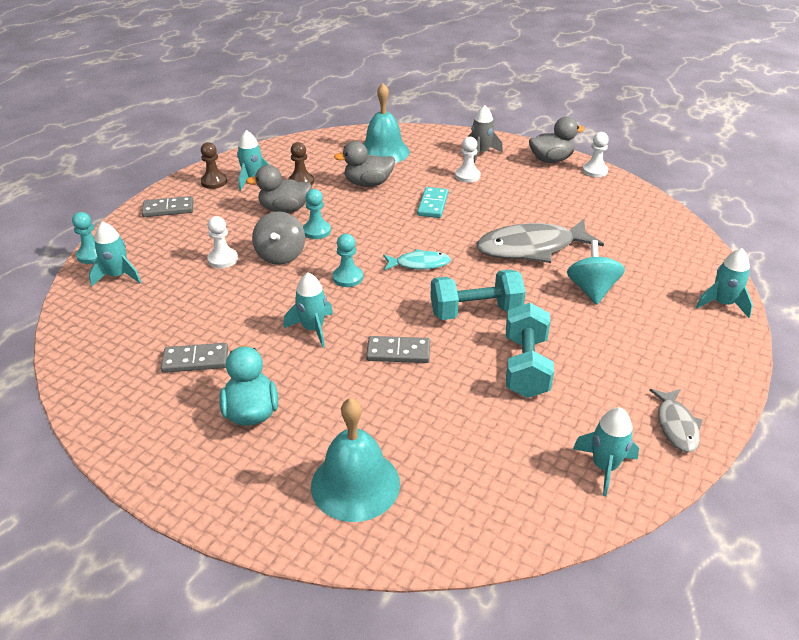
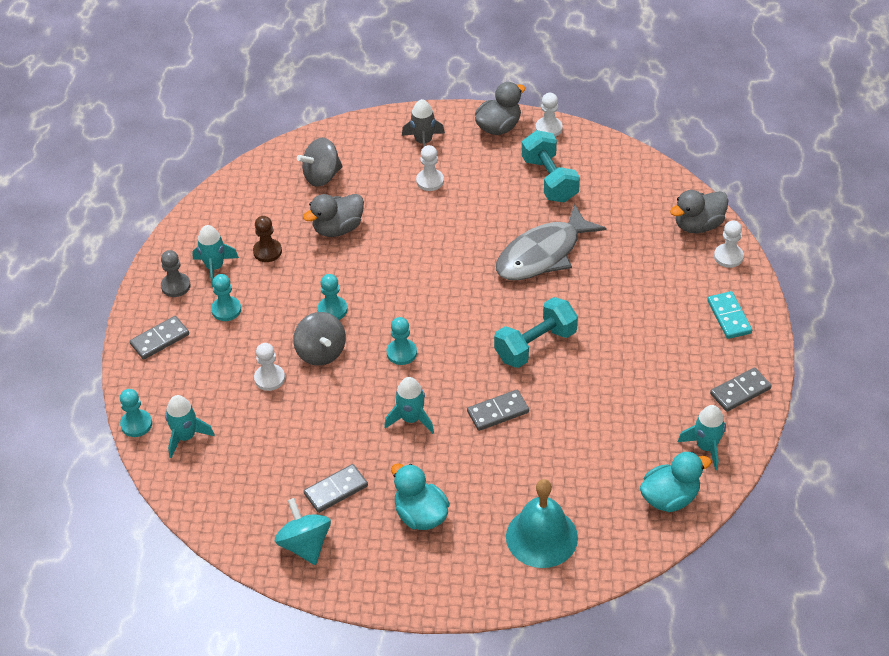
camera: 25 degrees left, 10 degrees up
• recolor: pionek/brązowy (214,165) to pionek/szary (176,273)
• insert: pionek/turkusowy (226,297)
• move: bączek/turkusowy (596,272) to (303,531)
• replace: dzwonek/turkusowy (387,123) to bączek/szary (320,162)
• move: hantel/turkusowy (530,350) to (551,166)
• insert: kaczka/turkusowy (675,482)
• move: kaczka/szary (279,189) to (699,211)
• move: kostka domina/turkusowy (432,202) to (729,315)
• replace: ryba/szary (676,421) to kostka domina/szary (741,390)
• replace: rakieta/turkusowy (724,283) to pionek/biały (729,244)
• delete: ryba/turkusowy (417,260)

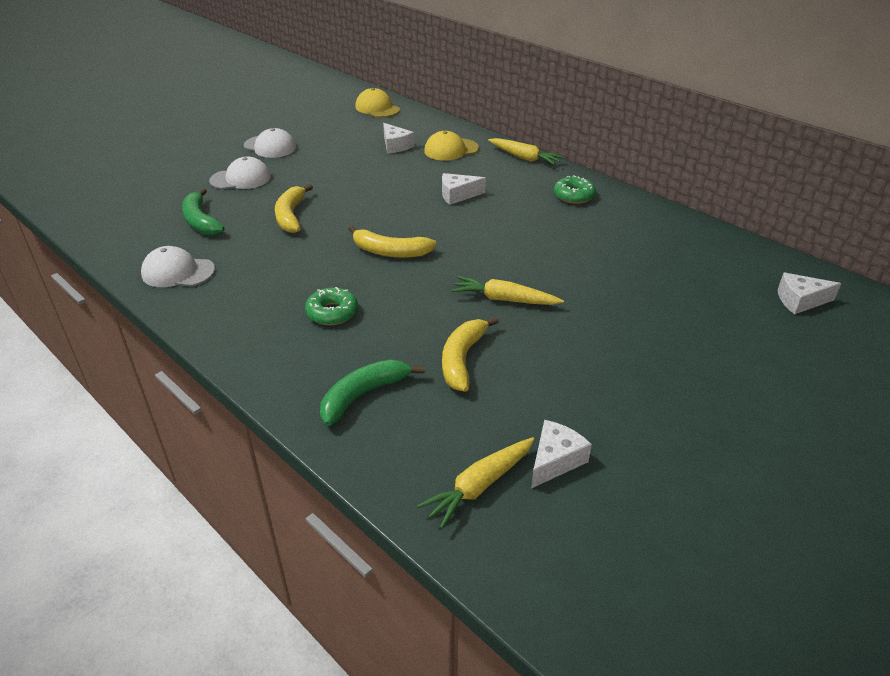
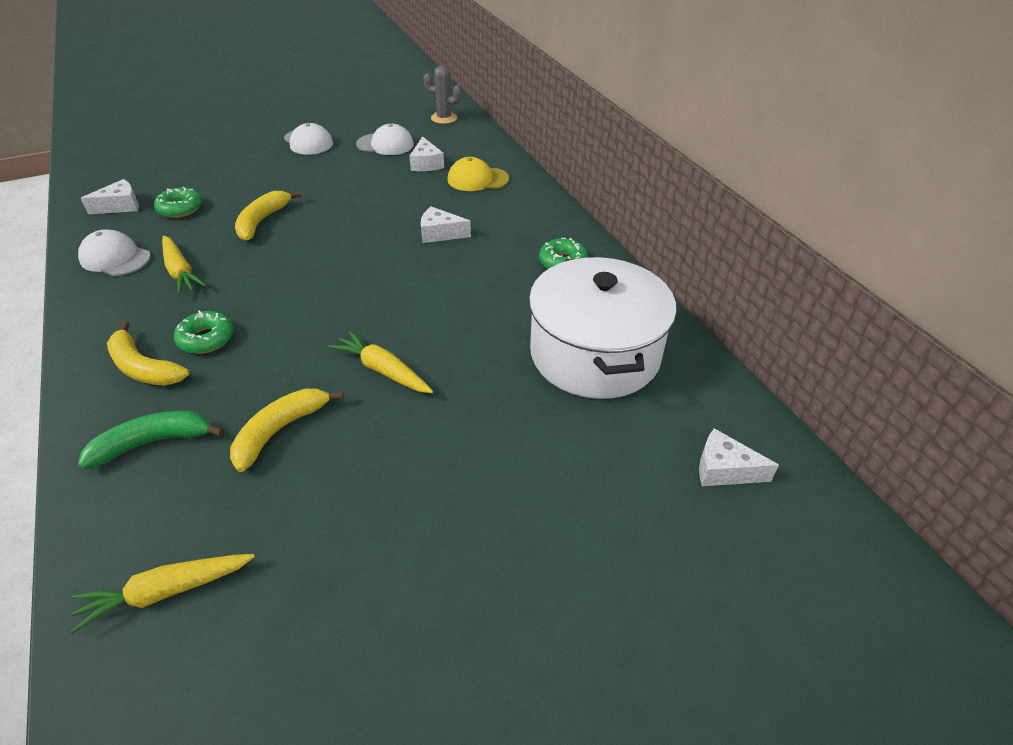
camera: 20 degrees right, 5 degrees up
• move: ser/biały (561,454) to (109,196)
• move: banan/żółty (393,242) to (148,353)
• replace: banan/zielony (203,212) to donut/zielony (178,202)
• move: marchewka/żółty (526,151) to (184,265)
• move: czapka/biały (240,173) to (385,139)
• replace: czapka/żółty (377,103) to kaktus/szary (442,95)
• insert: garnek/biały (603,328)

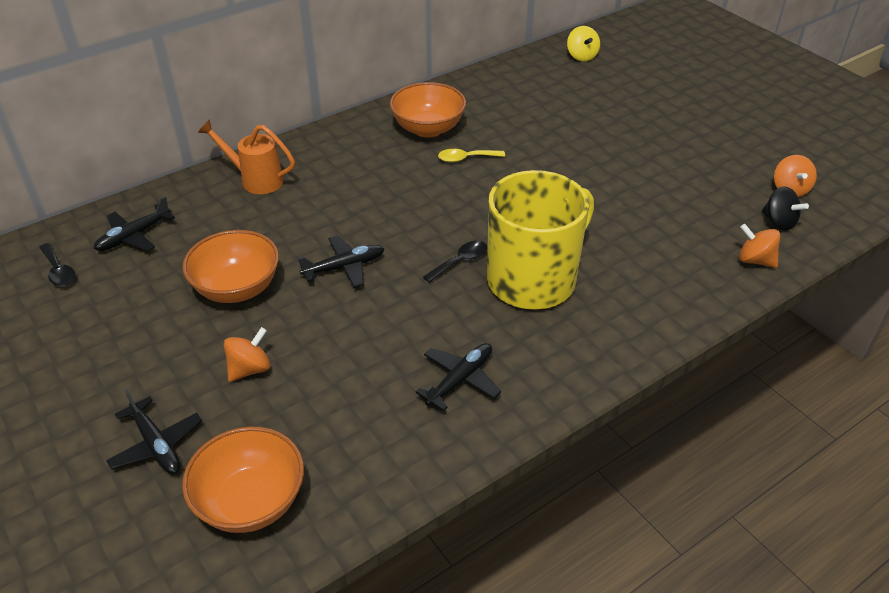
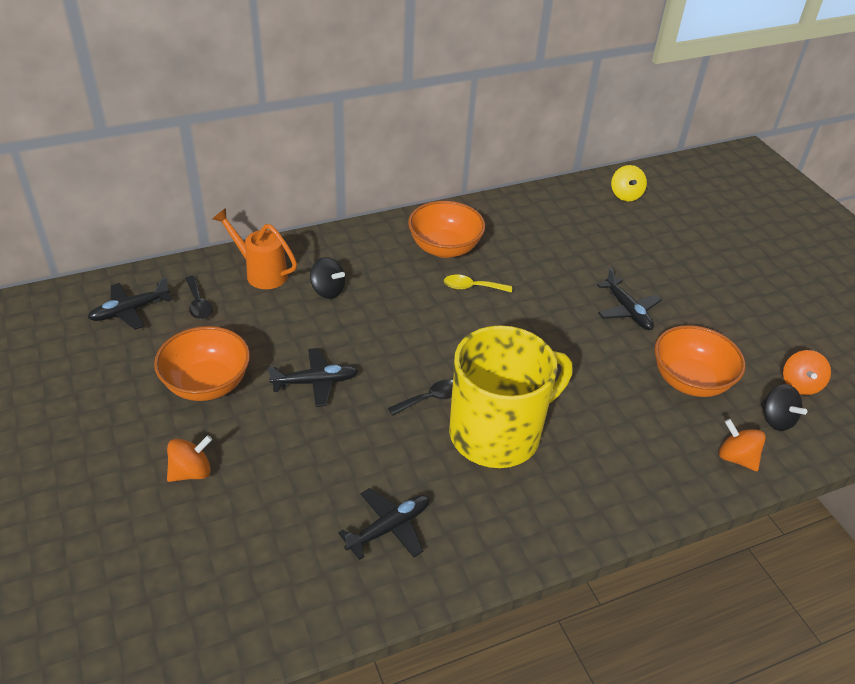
camera: 10 degrees right, 0 degrees up
• move: łyżka/czarny (57,264) to (199,298)
• insert: bączek/czarny (328,278)
• move: samolot/czarny (154,432) to (629,299)
• move: miska/pomarańczowy (243,479) to (699,361)

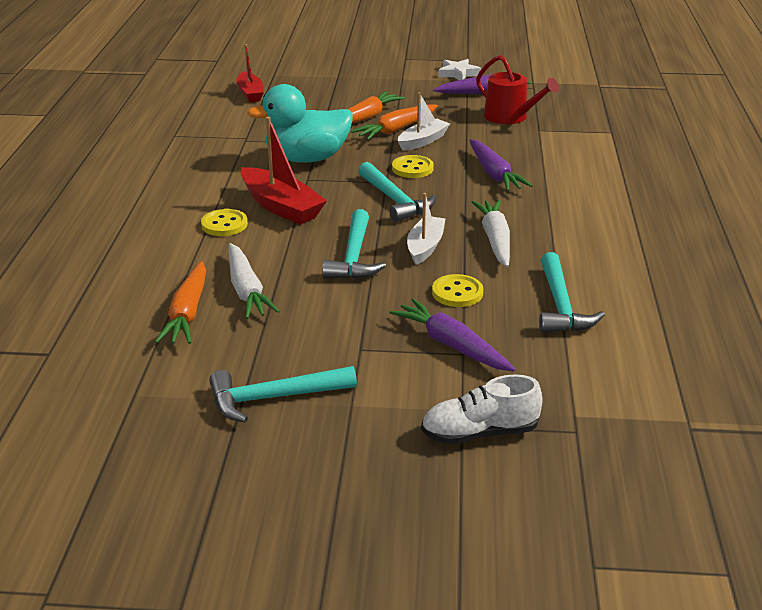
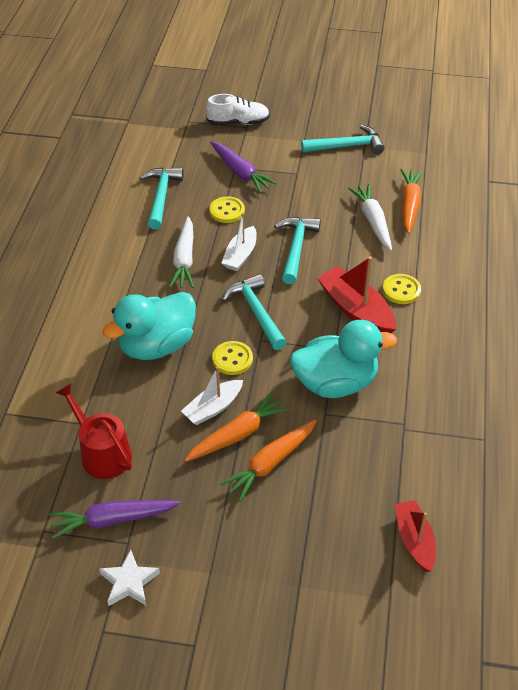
camera: 175 degrees left, 15 degrees up
• replace: marchewka/fioletowy (501,165) to kaczka/turkusowy (149,326)

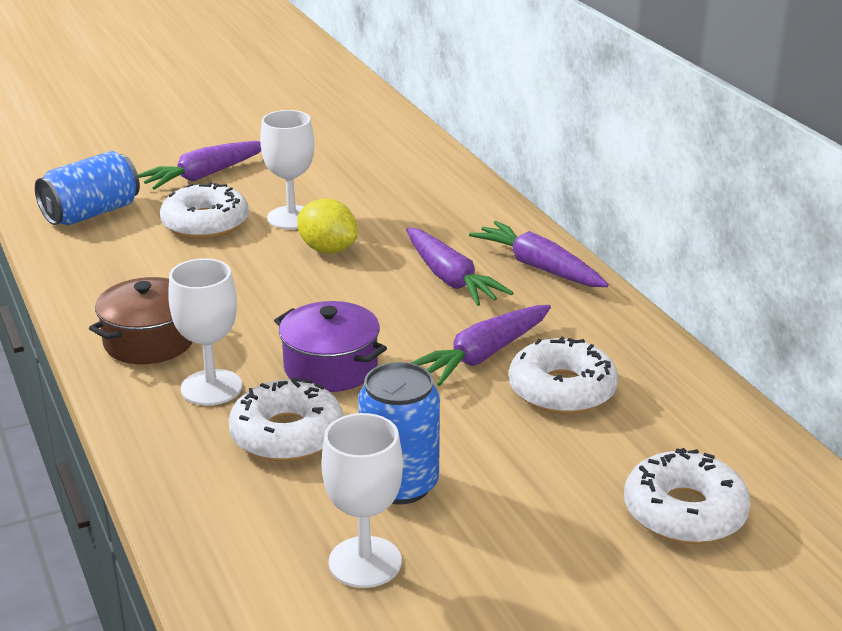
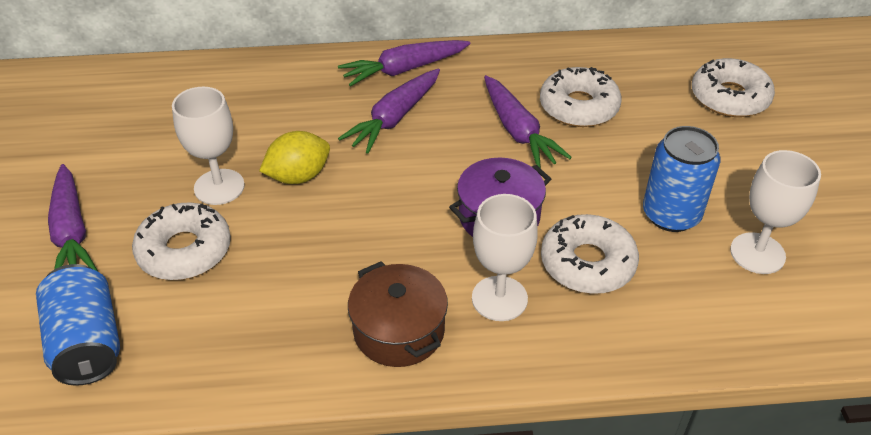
camera: 70 degrees left, 15 degrees up
• rotate: marchewka/fioletowy (459,267) = (389,110) 135 degrees clockwise

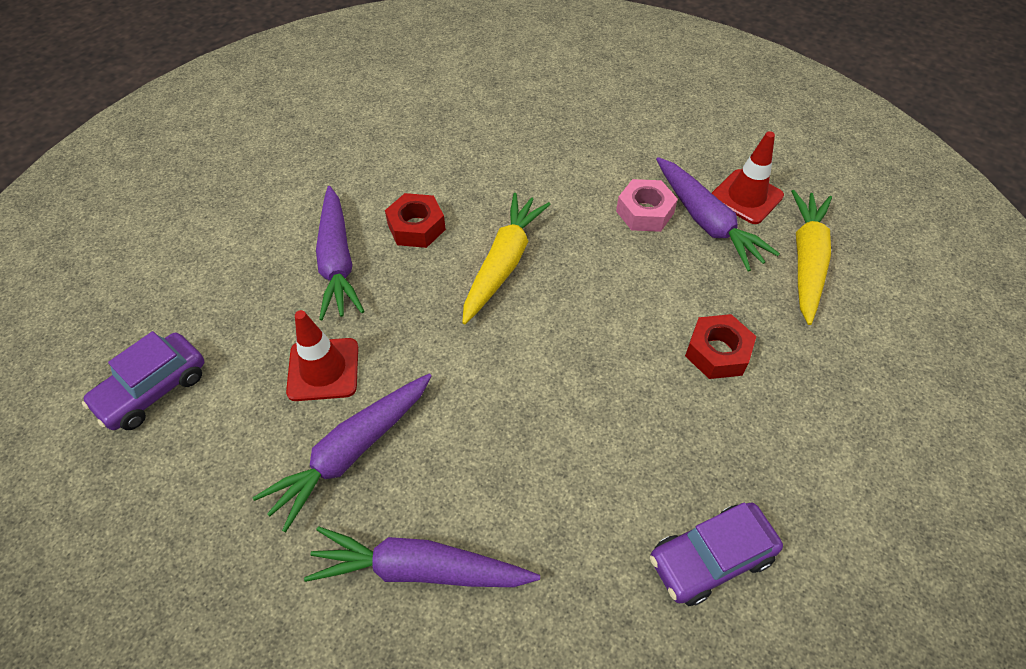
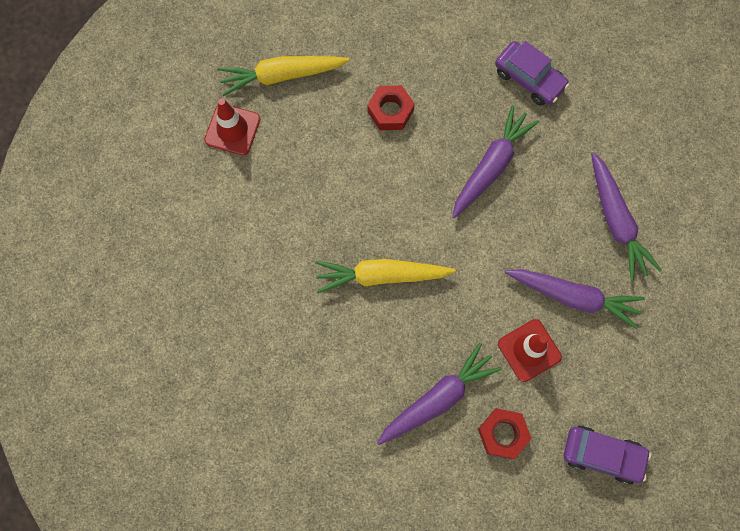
camera: 115 degrees left, 20 degrees up
• move: marchewka/fioletowy (718,214) to (495,161)
• move: nakrętka/czerwony (415,220) to (505,433)
• delete: nakrętka/różowy (647,205)

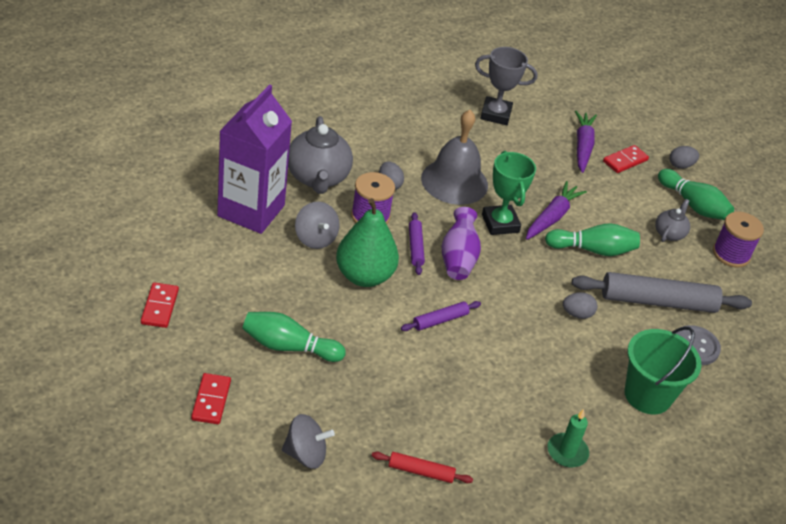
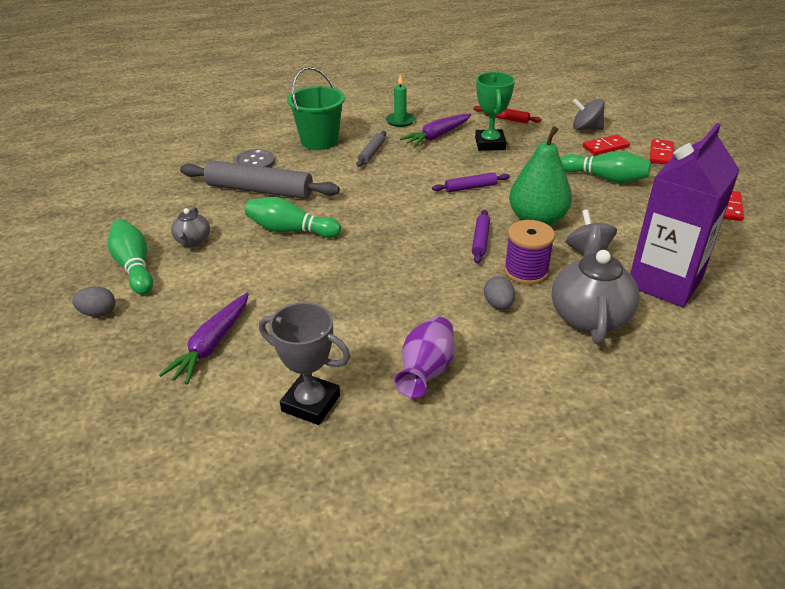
camera: 160 degrees left, 5 degrees down
• rotate: imbryk/szary (672,220) = (190,227) 45 degrees counterclockwise
• insert: wałek do ciasta/szary (371,149)
• move: wazon/fioletowy (461,243) to (424,357)
• move: marchewka/fioletowy (556,210) to (435,130)
• move: puchar/zielony (509,193) to (495,111)
• move: kostka domina/czerwony (626,159) to (606,144)
• delete: dzwonek/szary (454,157)
• delete: jajko/szary (580,305)
• delete: szpulka/fioletowy (738,240)

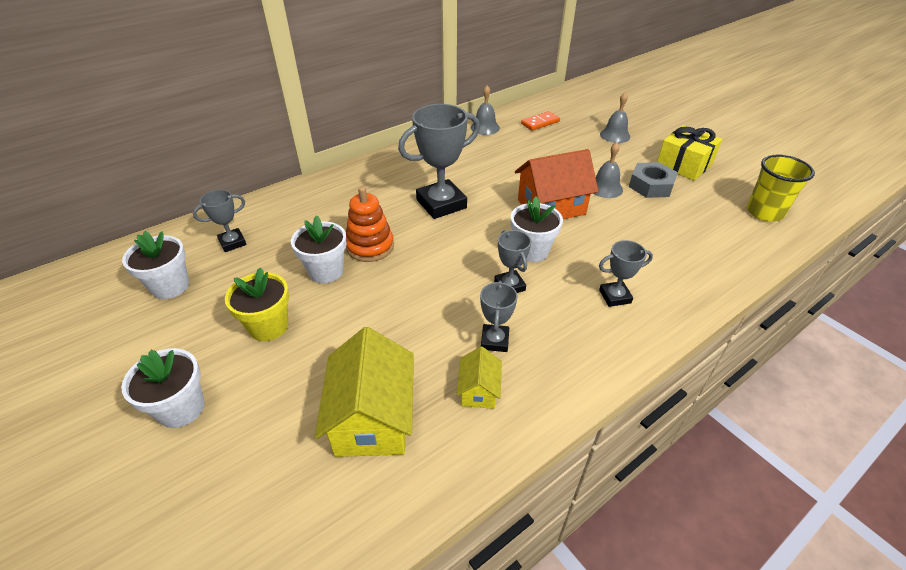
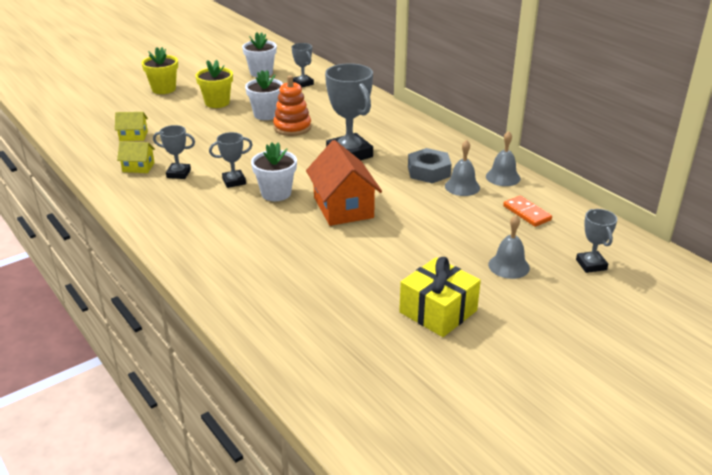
camera: 90 degrees right, 10 degrees down
• resize: domek/żółty (364,392) = (131,126) x0.51
• recolor: doniczka/biały (162,388) to doniczka/żółty (159,70)
• move: nakrętka/szary (653,180) to (430,165)
• move: dzwonek/szary (608,170) to (462,168)
• move: puchar/szary (626,273) to (596,241)
• delete: szklanka/żółty (781,188)

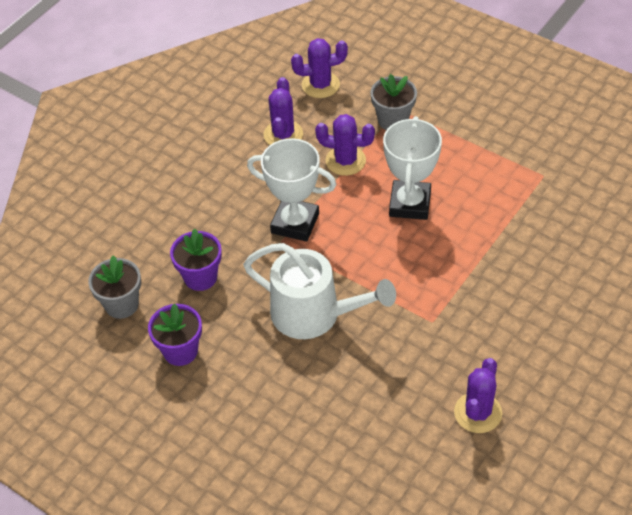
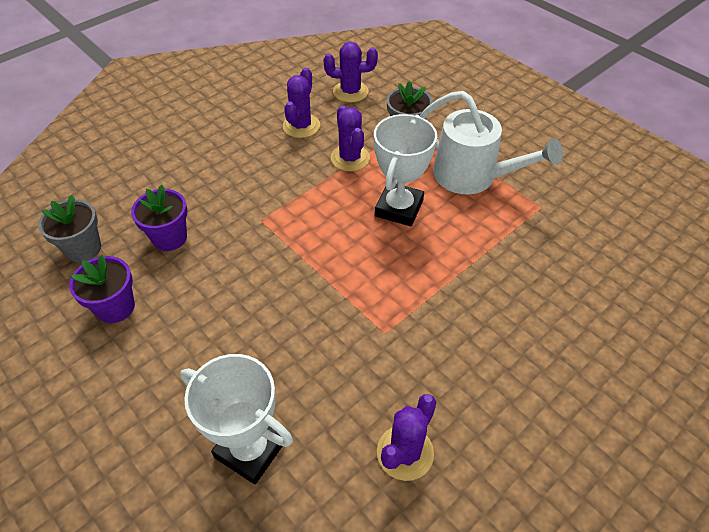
camera: 10 degrees right, 0 degrees up
• move: puchar/biały (291,190) to (236,419)
• rotate: kaktus/fioletowy (345,145) = (350,138) 45 degrees clockwise
• move: konewka/biały (319,291) to (491,142)

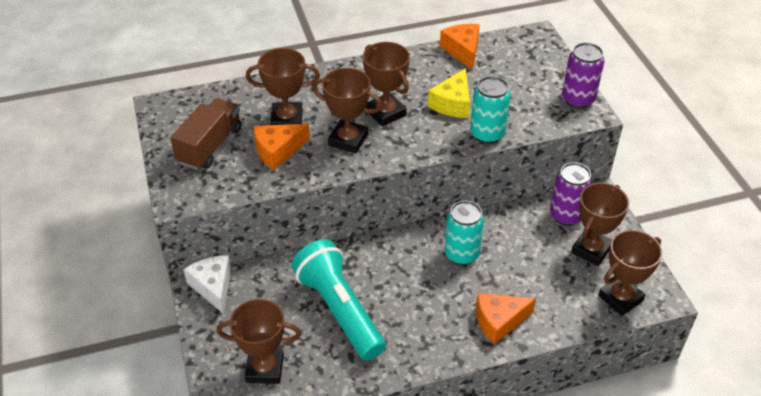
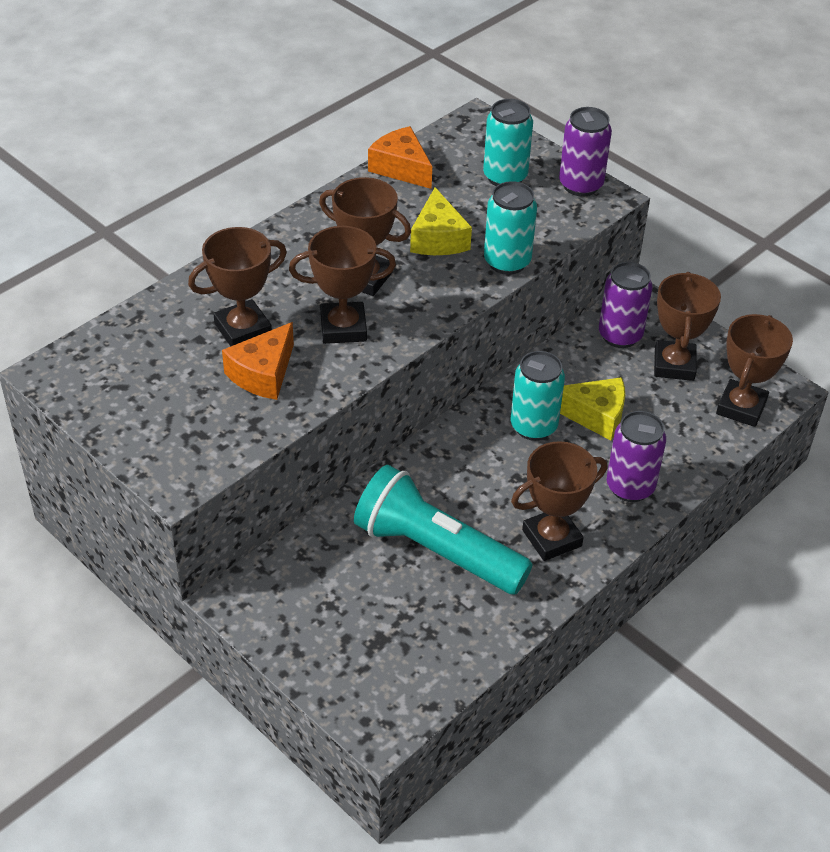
camera: 30 degrees left, 0 degrees up
• insert: puszka/turkusowy (508,142)
• move: puchar/brązowy (259,341) to (559,501)
• insert: ser/żółty (592,409)
• replace: ser/pomarańczowy (506,319) to puszka/fioletowy (636,456)
• delete: ciężarówka/brązowy (206,134)
• delete: ser/biały (207,284)

